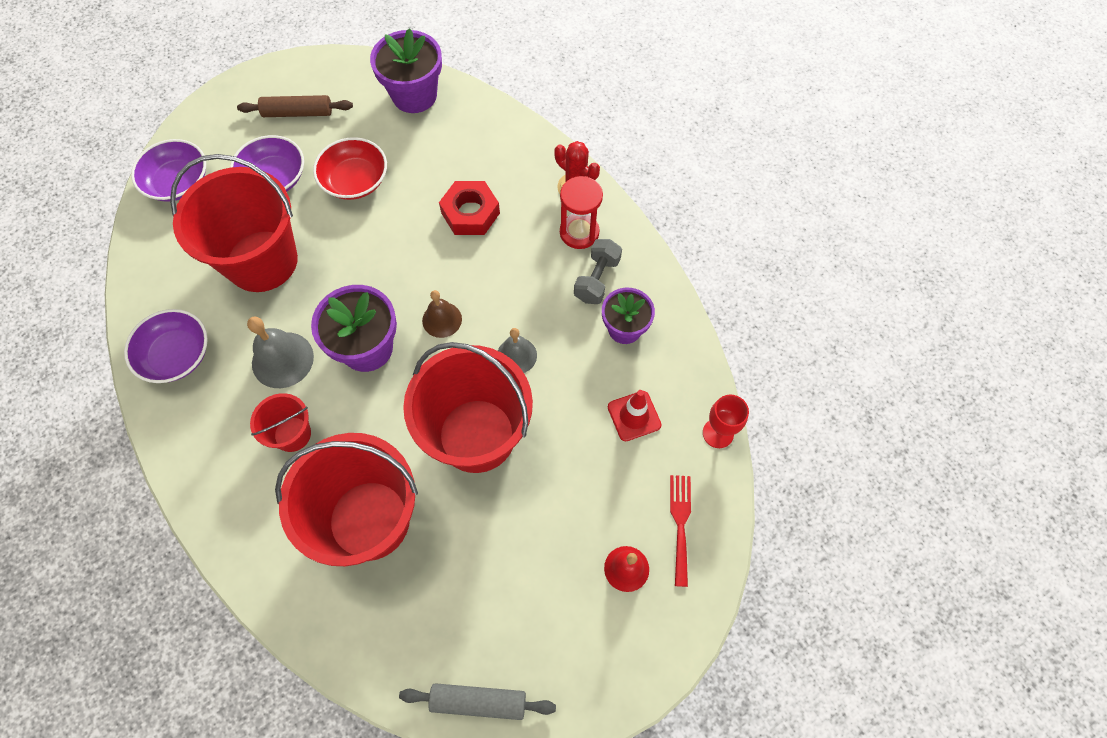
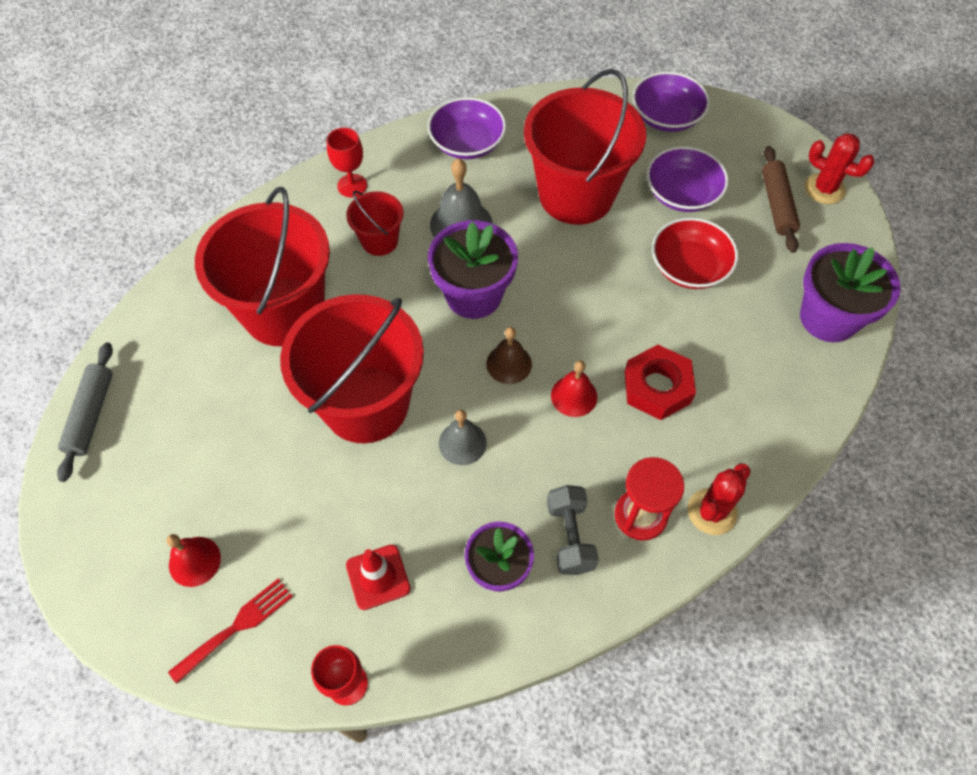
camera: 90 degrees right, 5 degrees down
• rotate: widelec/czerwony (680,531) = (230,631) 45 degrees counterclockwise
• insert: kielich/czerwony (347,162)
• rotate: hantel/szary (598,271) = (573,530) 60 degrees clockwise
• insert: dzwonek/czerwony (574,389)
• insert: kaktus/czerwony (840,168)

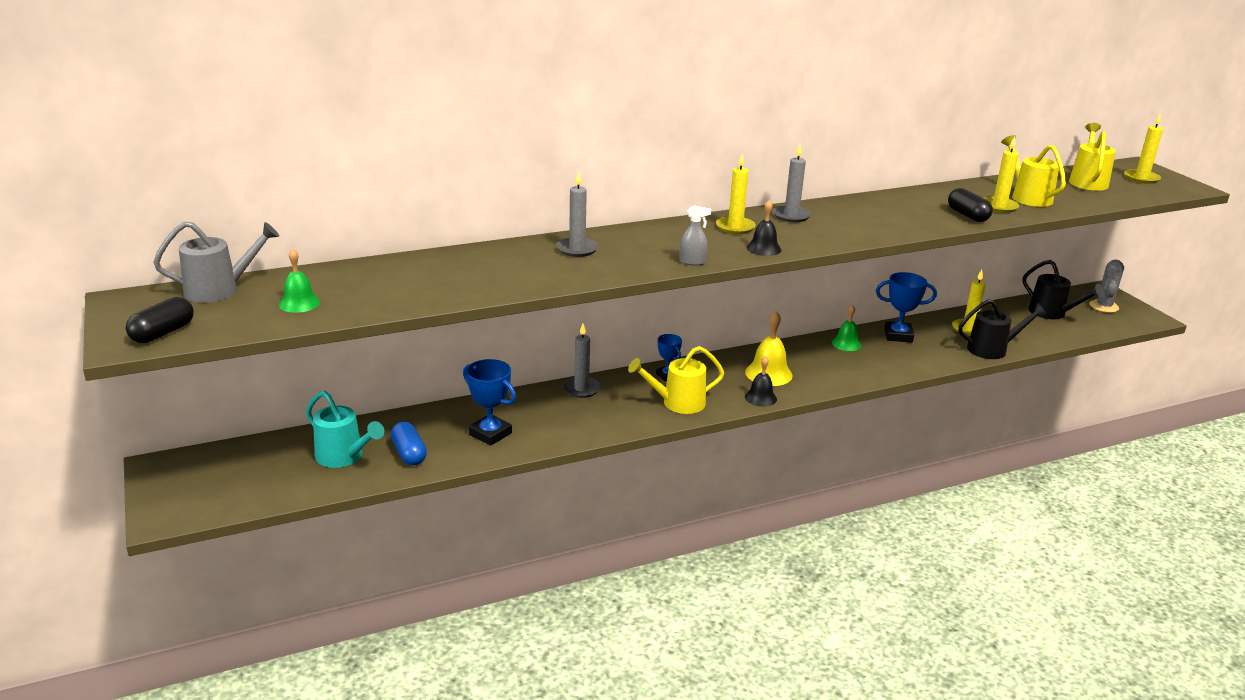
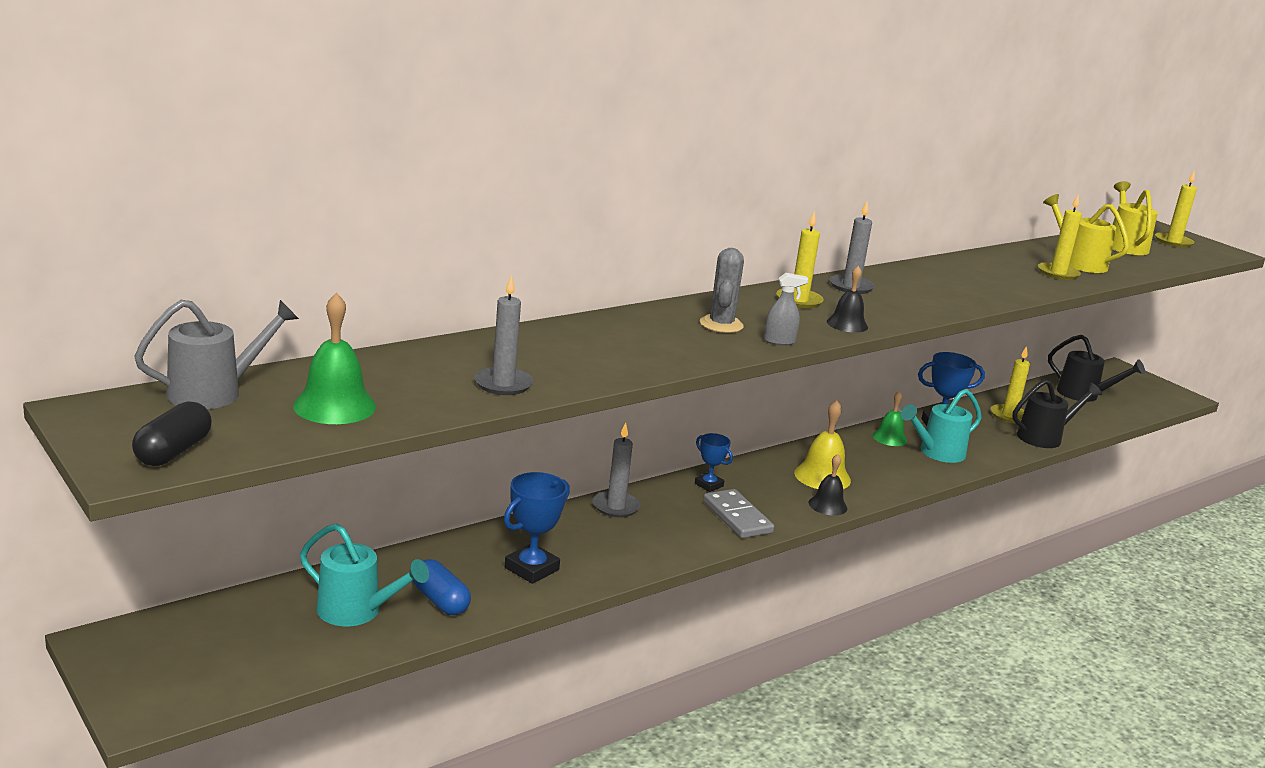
camera: 15 degrees left, 5 degrees down
• resize: dzwonek/zielony (299,280) = (334,358) x1.52
• move: świeca/szary (577,214) to (503,335)
• rotate: puchar/niebieski (489,402) = (537,528) 75 degrees counterclockwise
• move: kaktus/szary (1107,286) to (722,290)
• replace: konewka/żółty (676,380) to kostka domina/szary (738,513)
• insert: konewka/turkusowy (941,426)
• delete: kapsułka/czarny (970,205)

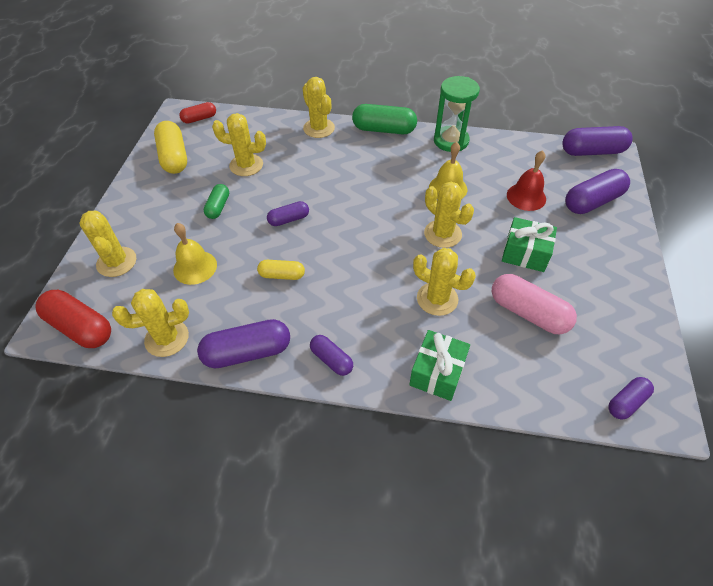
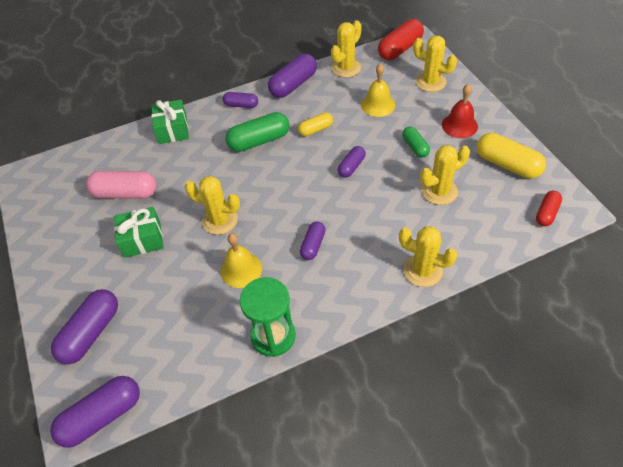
camera: 150 degrees right, 0 degrees up
• move: kapsułka/zielony (384,119) to (257,132)
• move: kapsułka/fioletowy (631,398) to (312,240)
• rotate: kapsułka/czerwony (73,319) = (401,39) 45 degrees counterclockwise
• move: dzwonek/czerwony (526,180) to (460,111)
• delete: kaktus/żółty (444,282)

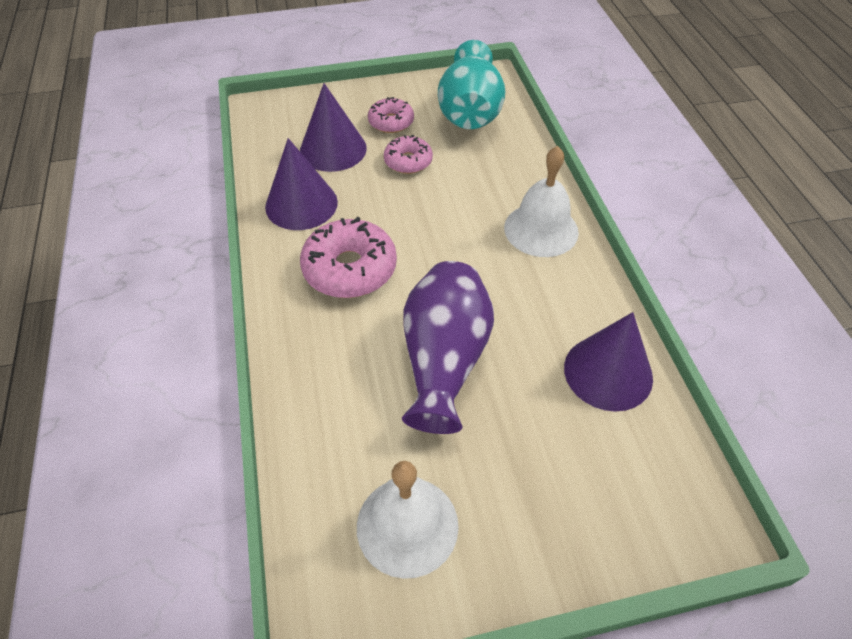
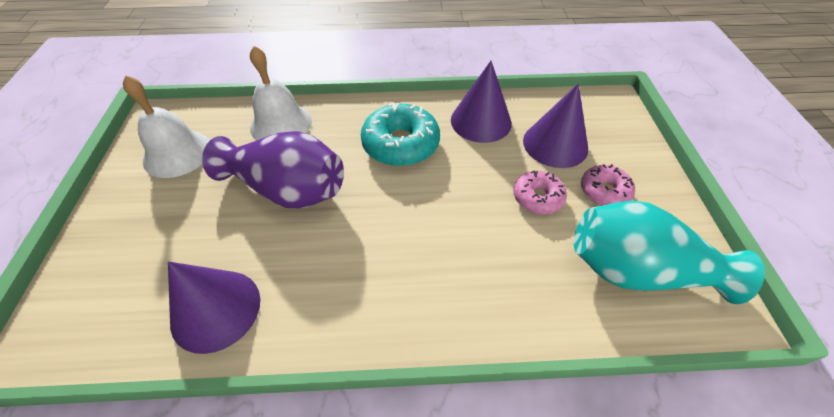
camera: 100 degrees right, 0 degrees up
• move: dzwonek/biały (541,201) to (281,93)
• recolor: donut/różowy (348,257) to donut/turkusowy (400,134)

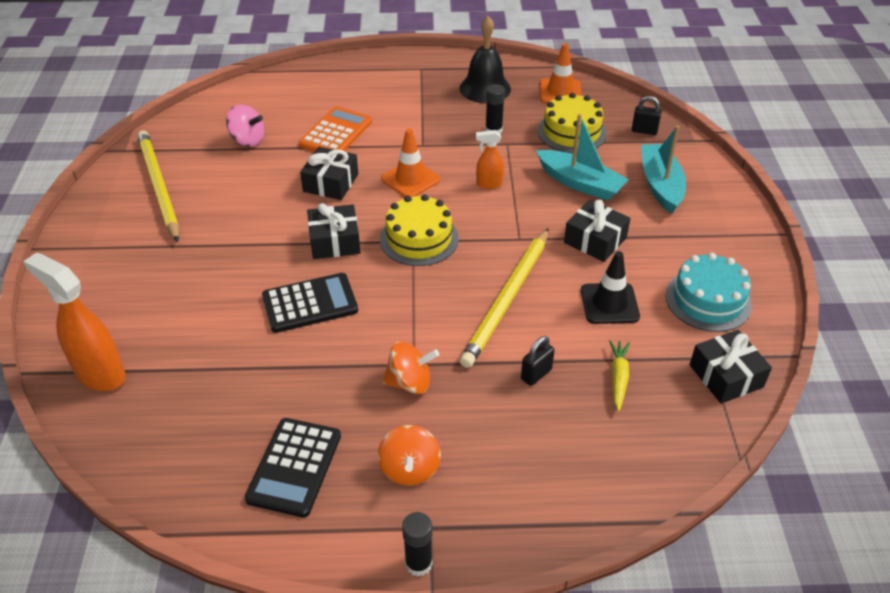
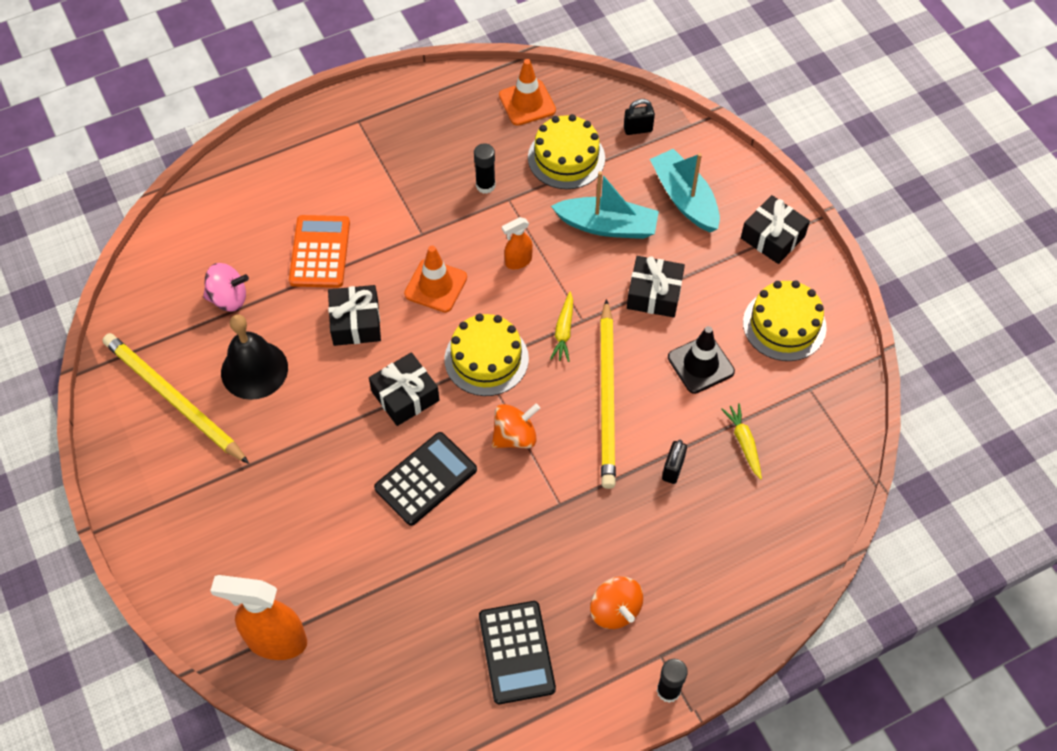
camera: 25 degrees left, 15 degrees up
• move: dzwonek/czarny (485,59) to (254,357)
• move: bączek/pomarańczowy (410,368) to (516,426)
• insert: marchewka/żółty (561,327)
• move: prezent/czarny (731,367) to (775,229)
• recolor: tort/turkusowy (708,292) to tort/żółty (785,320)

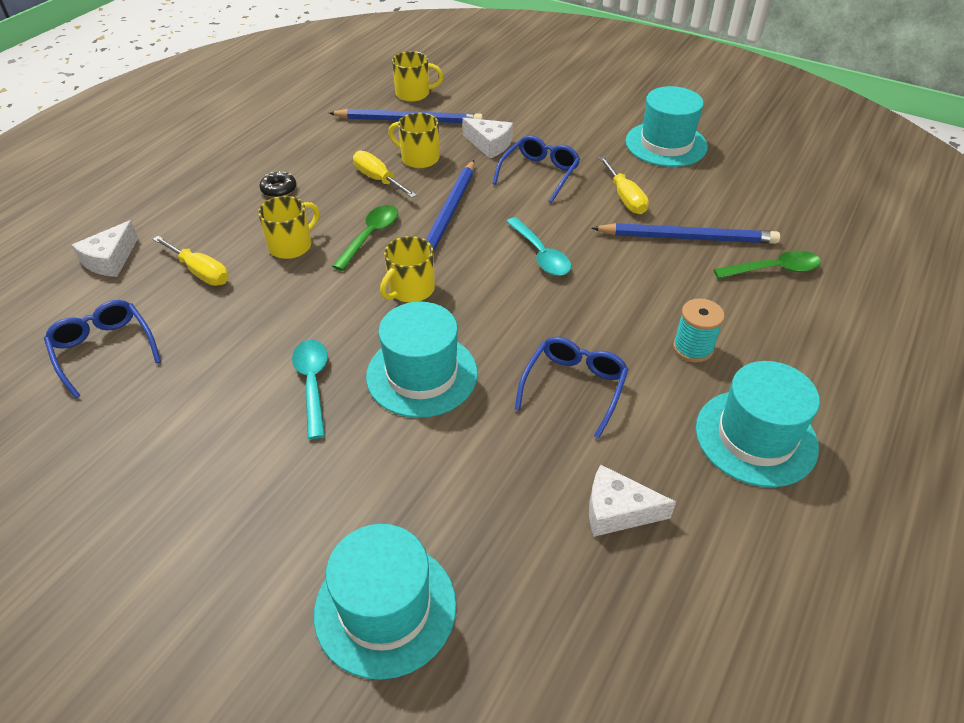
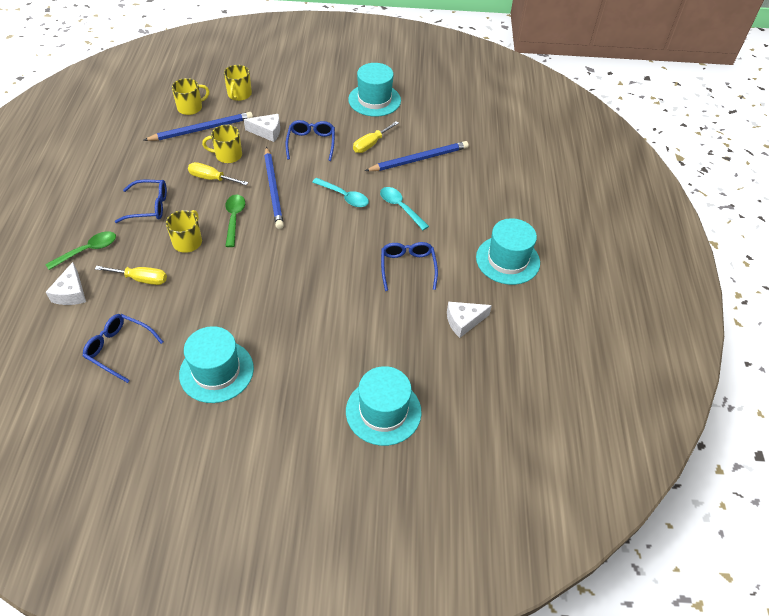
camera: 30 degrees left, 5 degrees up
• move: łyżka/zielony (767,264) to (80,250)
• replace: donut/czarny (278,184) to okulary/niebieski (141,201)
• move: kapelusz/turkusowy (422,360) to (216,364)
• move: kubek/żółty (407,269) to (238,83)
• rotate: śrubokręt/żółty (624,185) = (376,137) 90 degrees clockwise
• move: łyżka/turkusowy (310,389) to (404,208)
• delete: szpulka/turkusowy (699,330)

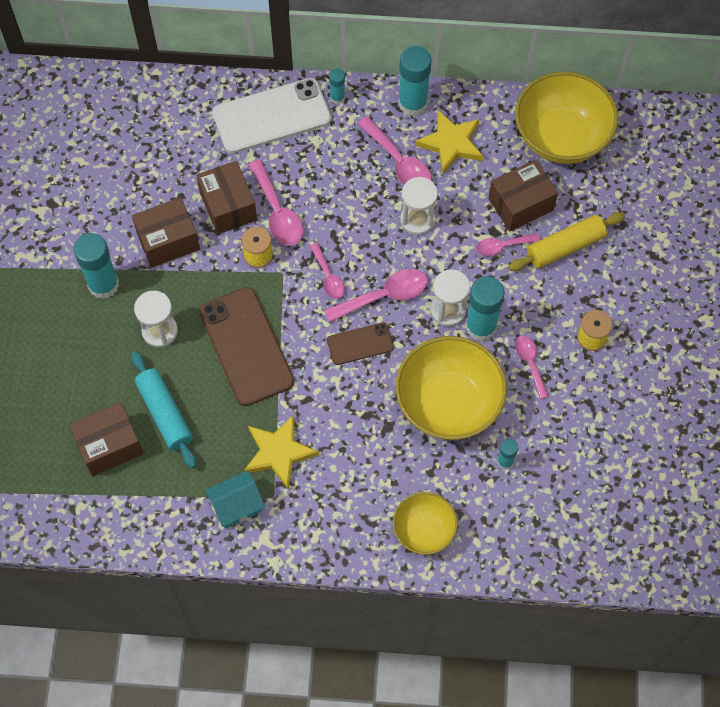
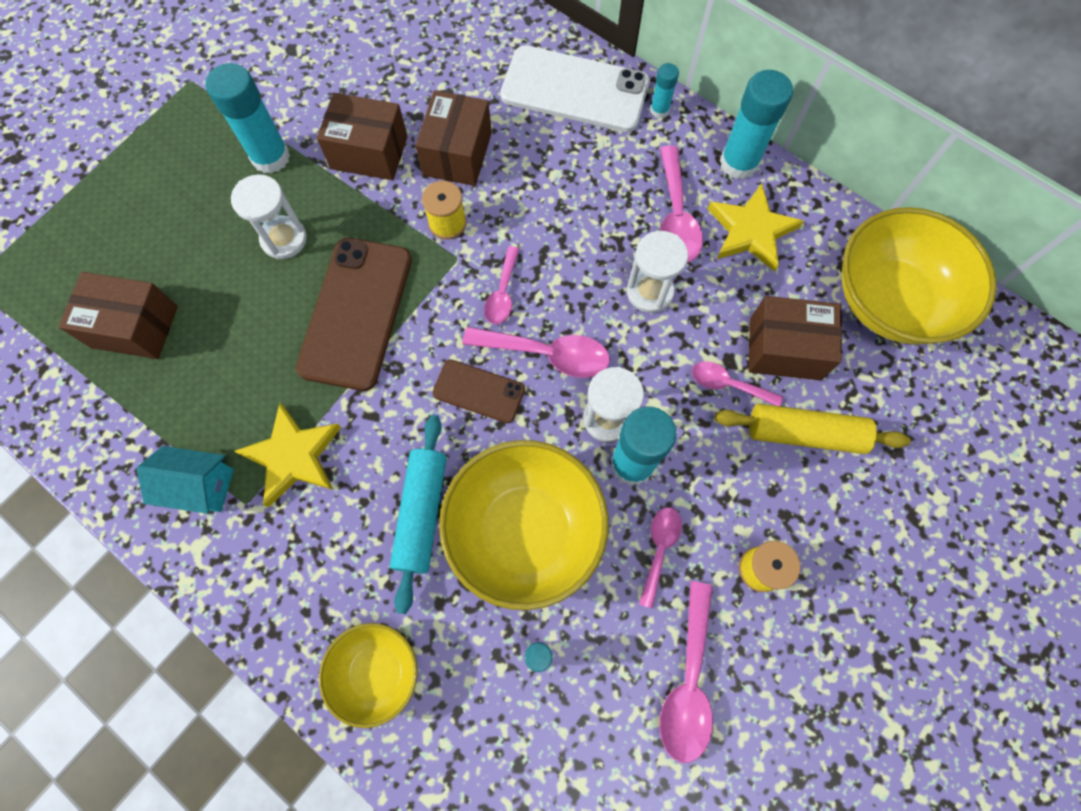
camera: 35 degrees right, 5 degrees up
• move: wałek do ciasta/turkusowy (163,409) to (418,514)
• move: łyżka/różowy (275,203) to (686,672)

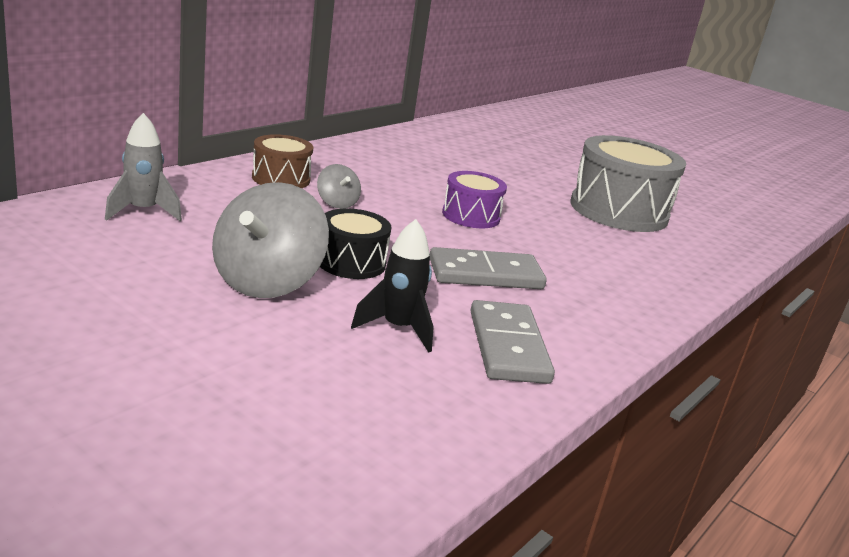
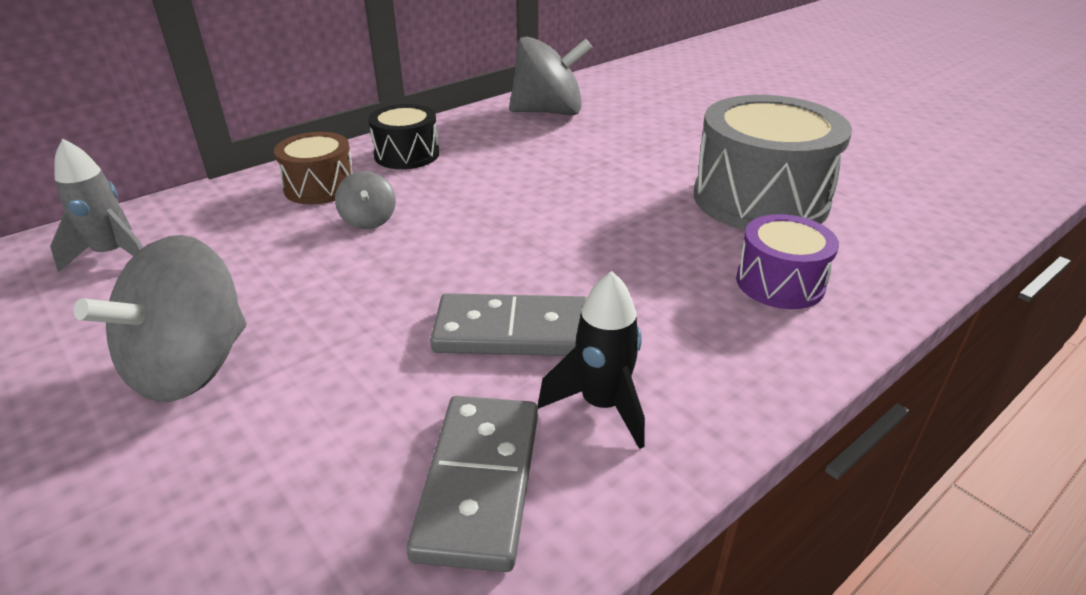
camera: 15 degrees right, 10 degrees up
• move: bęben/czarny (356,244) to (403,136)
• insert: bączek/szary (550,76)
• move: rakieta/czarny (392,286) to (591,360)
• move: bęben/fioletowy (474,200) to (787,261)

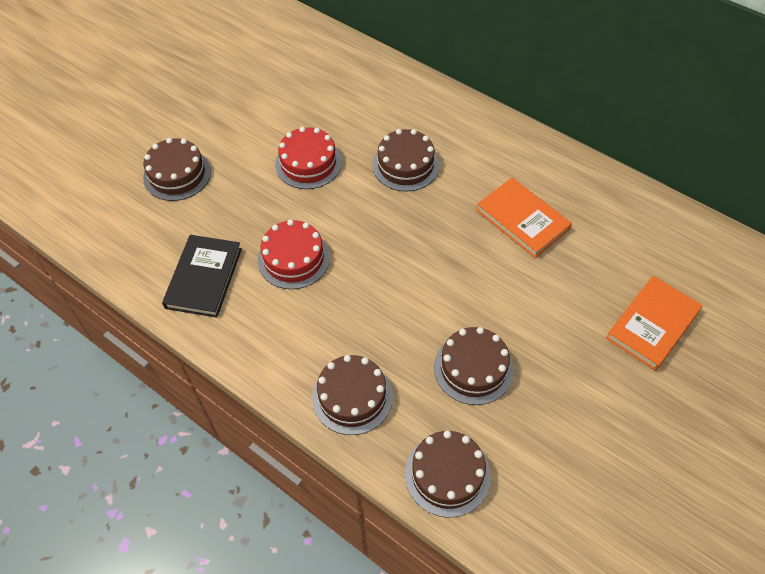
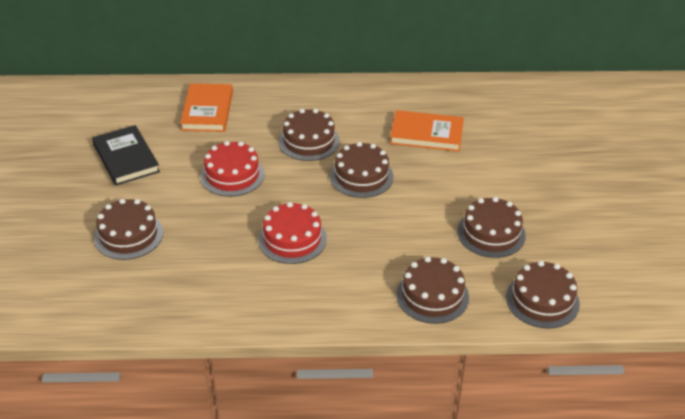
camera: 40 degrees left, 15 degrees down
• move: książka/czarny (202,276) to (126,155)
• move: książka/pomarańczowy (654,323) to (206,107)
• insert: tort/brązowy (362,170)

